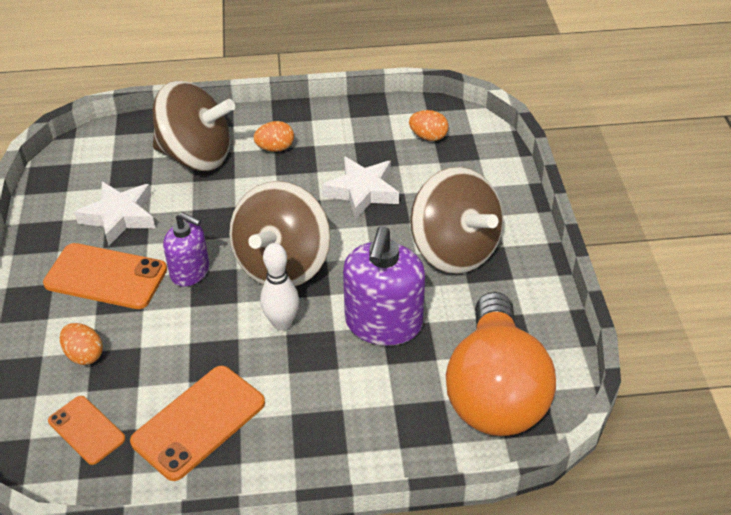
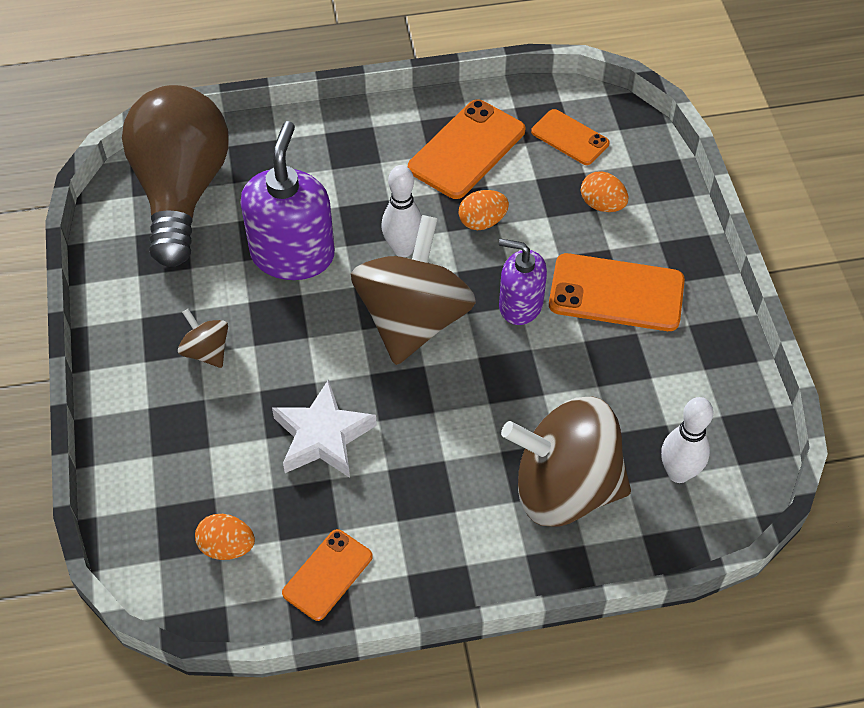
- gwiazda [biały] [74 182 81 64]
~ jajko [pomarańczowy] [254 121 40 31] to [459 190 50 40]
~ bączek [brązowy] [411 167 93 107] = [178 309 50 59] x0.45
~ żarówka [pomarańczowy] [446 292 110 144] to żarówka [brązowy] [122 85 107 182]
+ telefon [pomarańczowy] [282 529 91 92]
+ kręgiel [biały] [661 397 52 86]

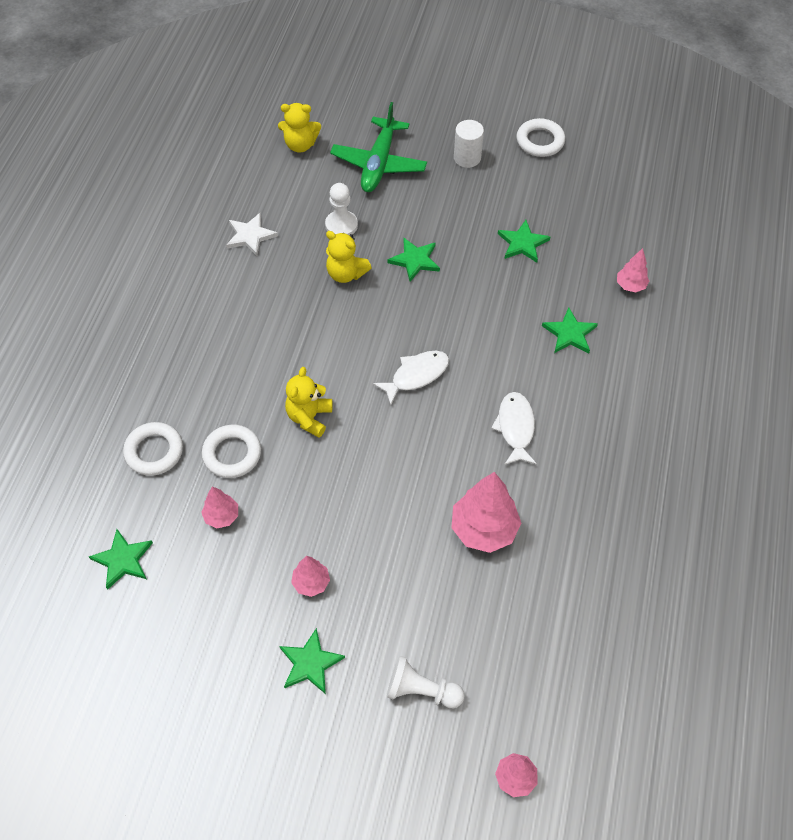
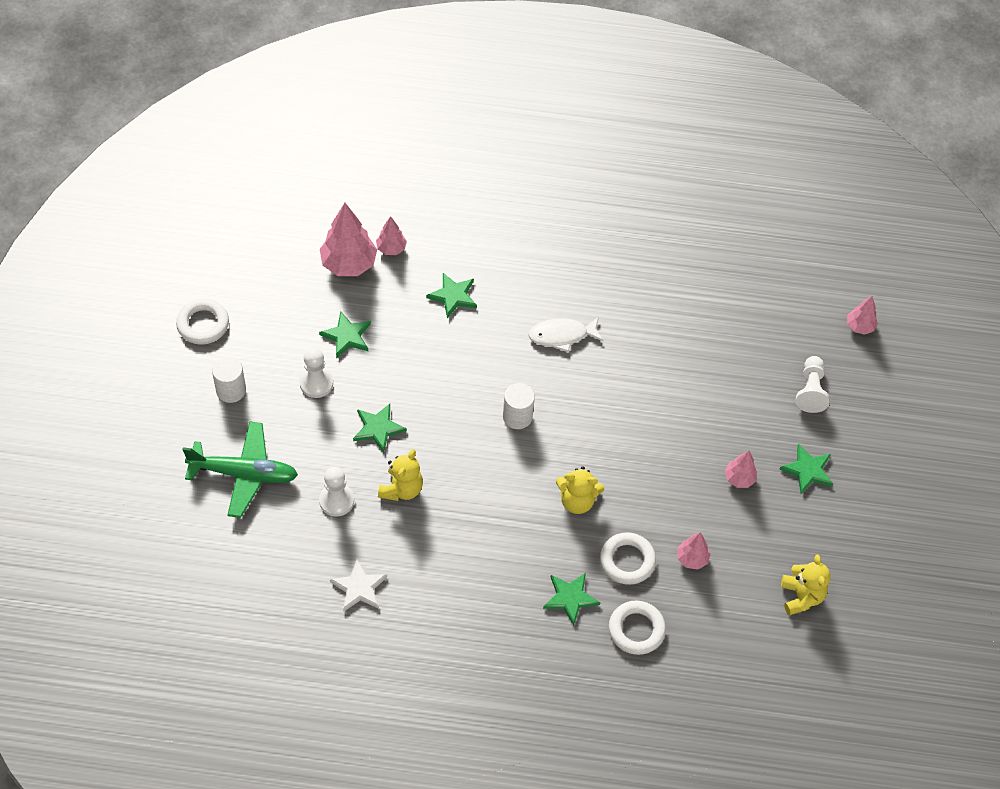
~ gwiazda [zielony] [89 529 64 61] to [543 573 57 53]
~ miś [żółty] [278 103 43 50] to [781 555 50 60]
~ ryba [biały] [373 350 76 55] to walec [biały] [503 383 32 46]
~ drzewko [różowy] [451 472 70 81] to [320 203 57 73]
+ pionek [biały] [299 348 34 50]

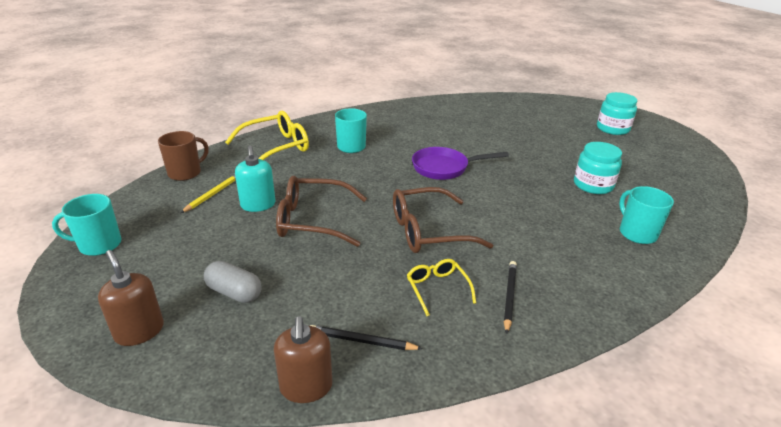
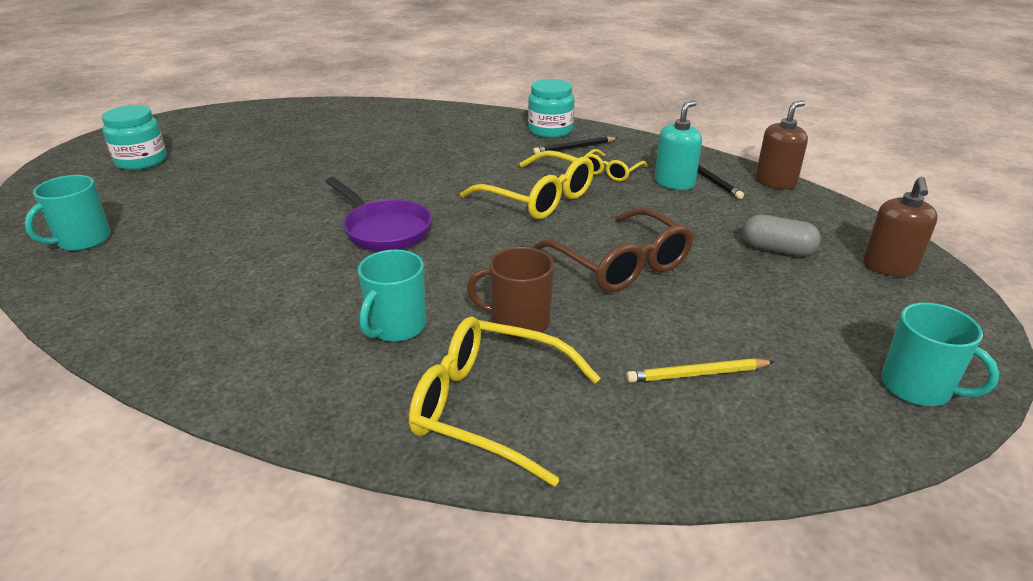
~ kubek [brązowy] [158 131 51 50] to [467 247 87 92]
~ kapsułka [szary] [204 261 58 42] = [743 214 78 42] 60 degrees counterclockwise
~ dozownik mydła [turkusowy] [235 146 41 66] to [655 100 47 90]
~ okulary [brązowy] [393 187 100 66] to okulary [żółty] [460 150 134 69]
~ słoik [turkusowy] [574 142 48 52] to [528 79 46 59]
~ kubek [turkusowy] [619 186 55 58] to [25 175 85 76]

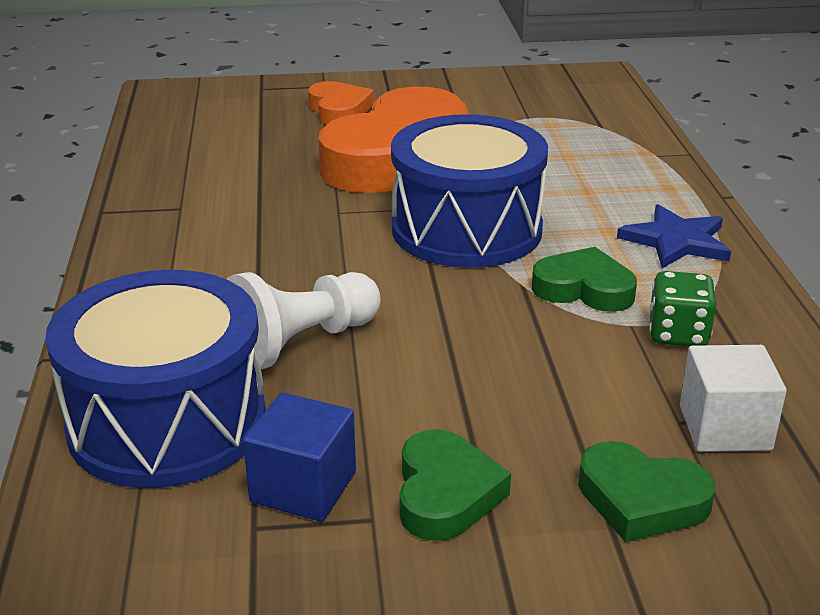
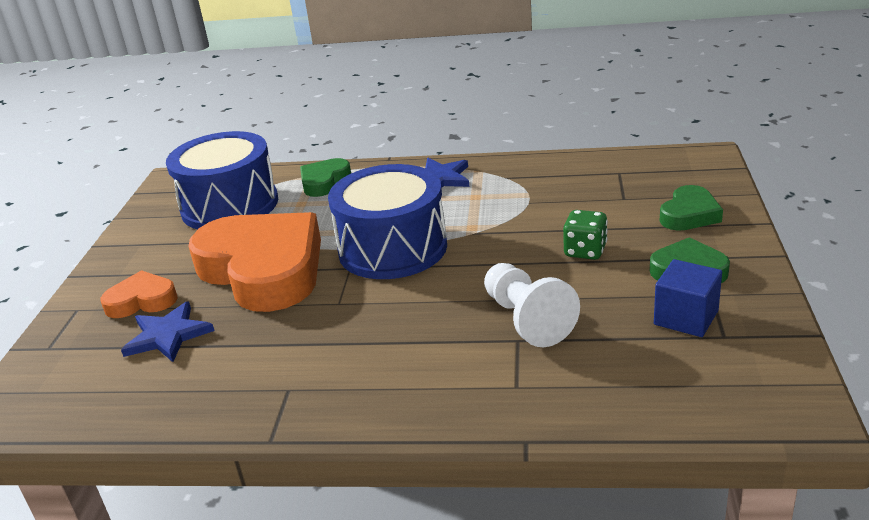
~ bęben [niebieski] [45 270 221 218] to [166 131 112 99]
~ serce [zielony] [532 247 105 65] to [300 158 51 39]
~ kostka do gry [zielony] [649 271 67 76] to [563 210 45 50]
- sześcian [biały] [680 345 107 107]
+ gwiazda [niebieski] [121 301 94 61]

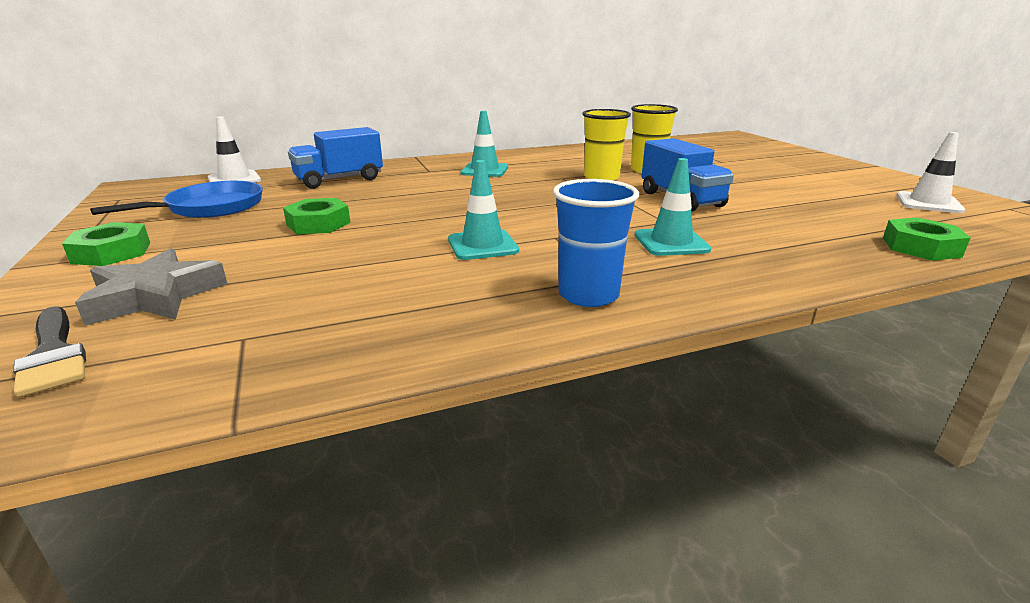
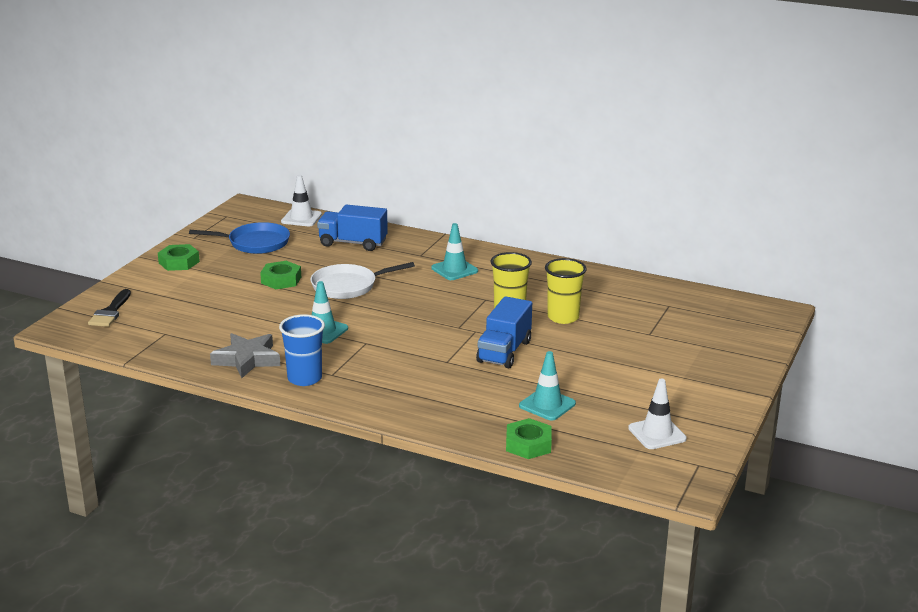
~ gwiazda [szary] [75 248 153 78] to [210 333 70 45]
~ pachołek [turkusowy] [635 158 76 98] to [519 351 57 70]
+ patelnia [biały] [310 262 105 37]

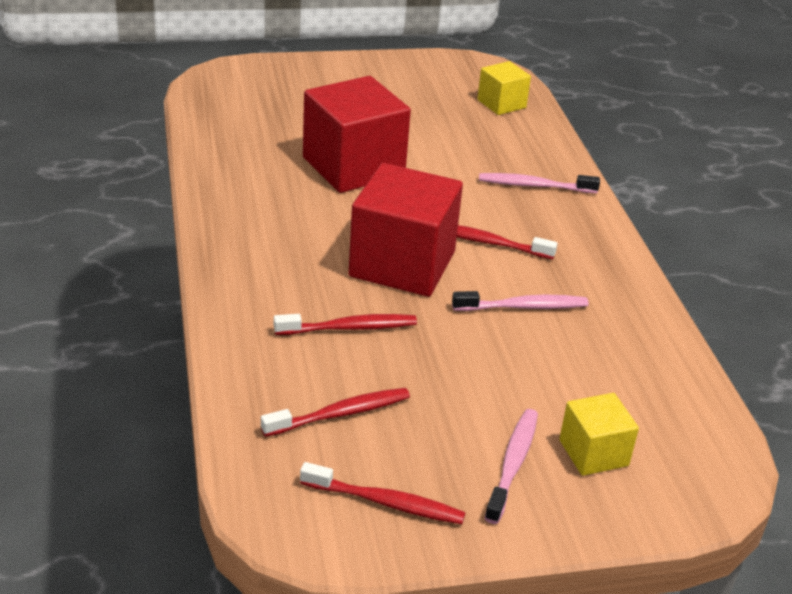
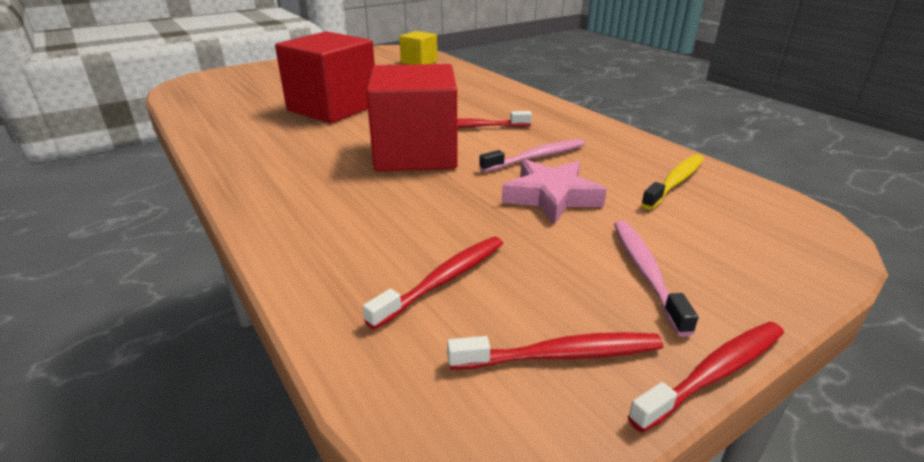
~ szczoteczka do zębów [czerwony] [274 314 143 21] to [628 321 156 112]
- szczoteczka do zębów [różowy] [479 173 121 20]
- sześcian [żółty] [559 393 80 83]
+ gwiazda [różowy] [502 159 105 65]
+ szczoteczka do zębów [żółty] [641 154 63 56]

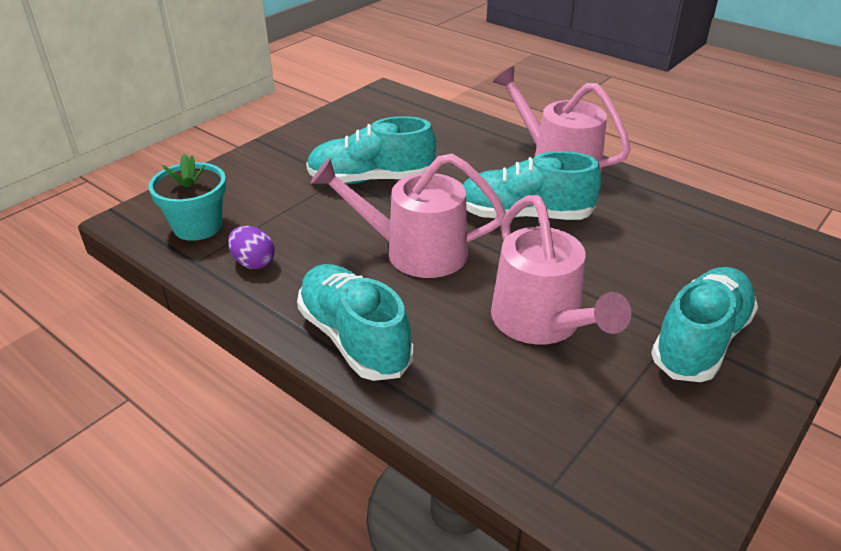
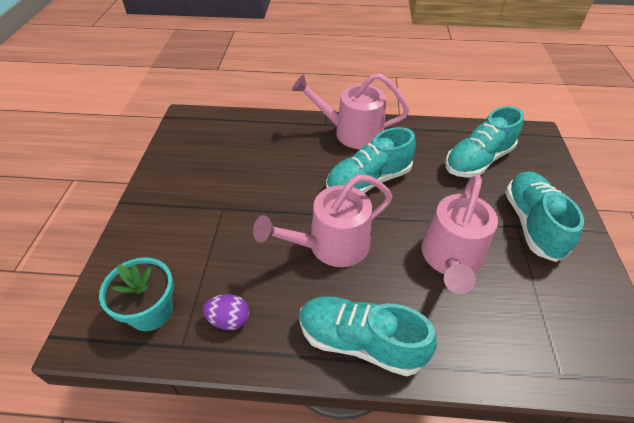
~ but [turkusowy] [306 116 130 68] to [445 106 79 72]
~ konewka [różowy] [491 195 140 150] = [421 175 77 119] 75 degrees clockwise

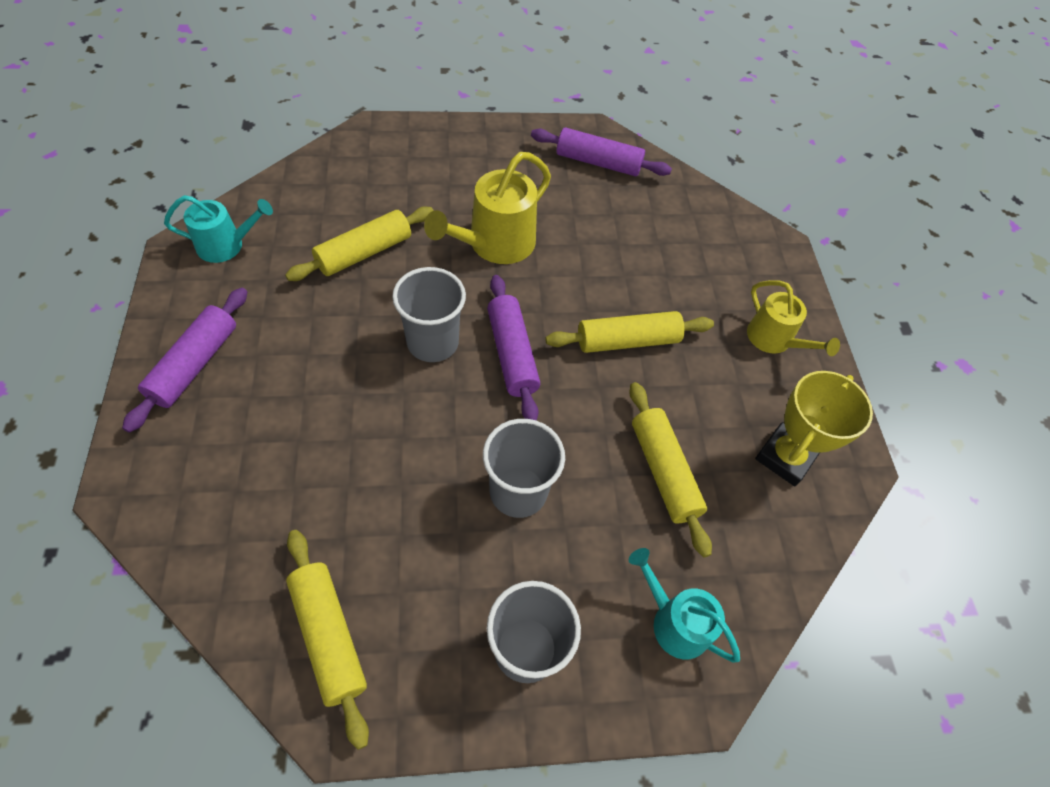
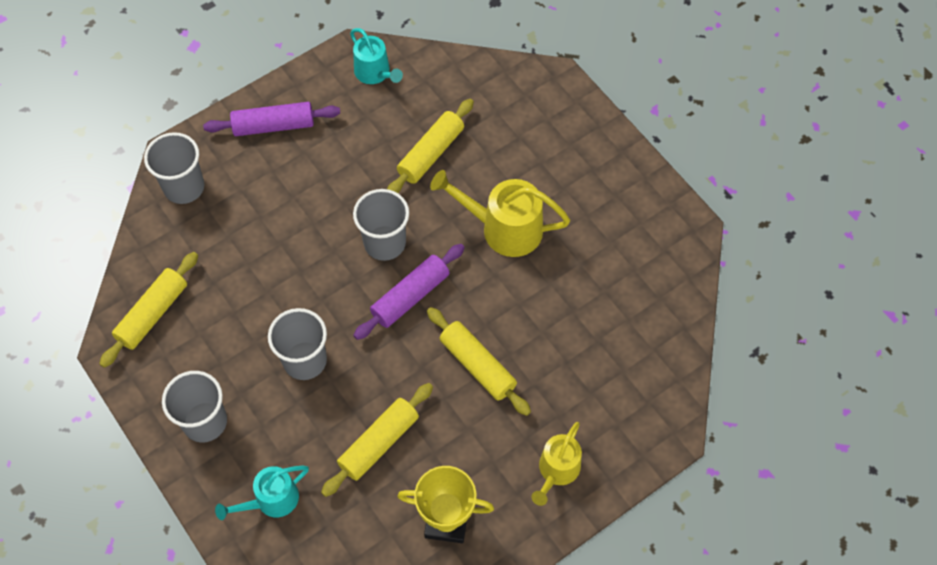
~ wałek do ciasta [żółty] [285 207 149 74] = [387 99 87 94] 75 degrees counterclockwise
- wałek do ciasta [fioletowy] [531 127 141 49]
~ konewka [turkusowy] [629 548 111 115] = [215 466 94 54] 135 degrees counterclockwise
+ szklanka [szary] [144 132 60 72]

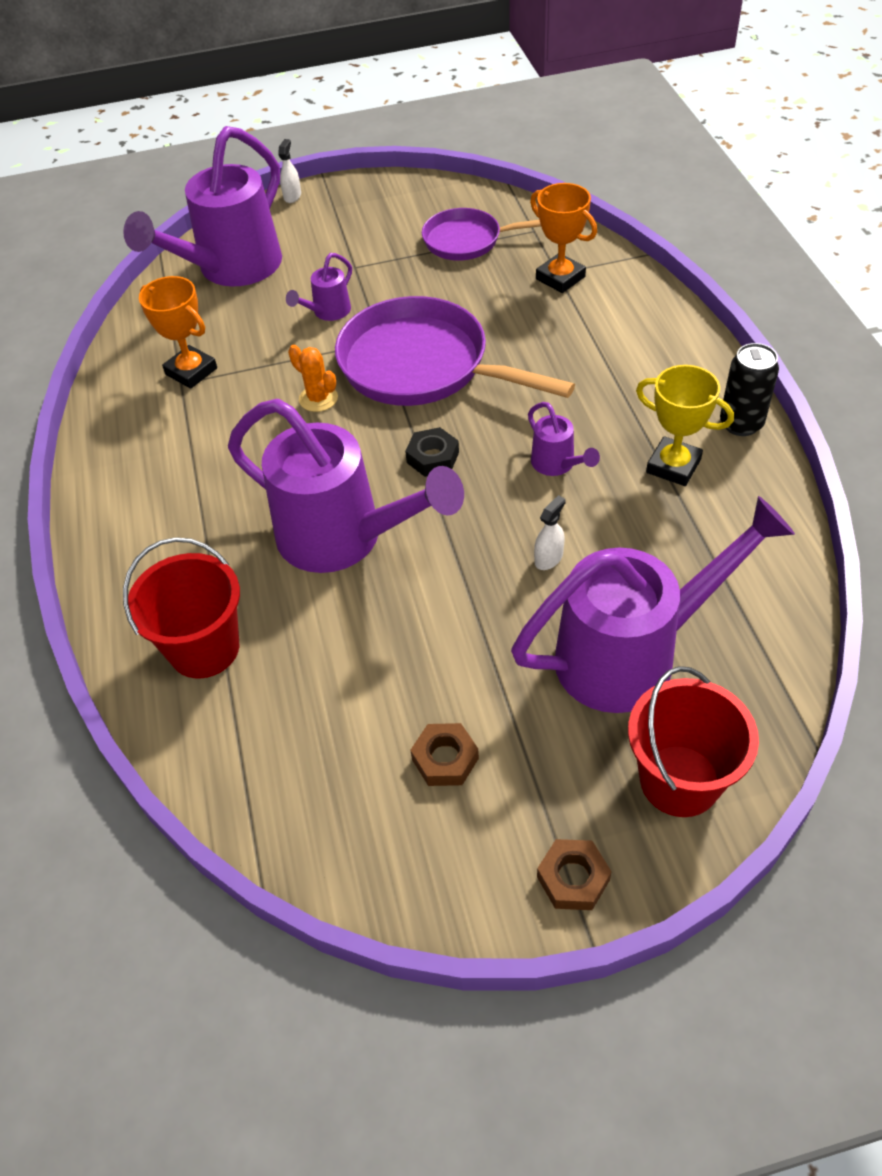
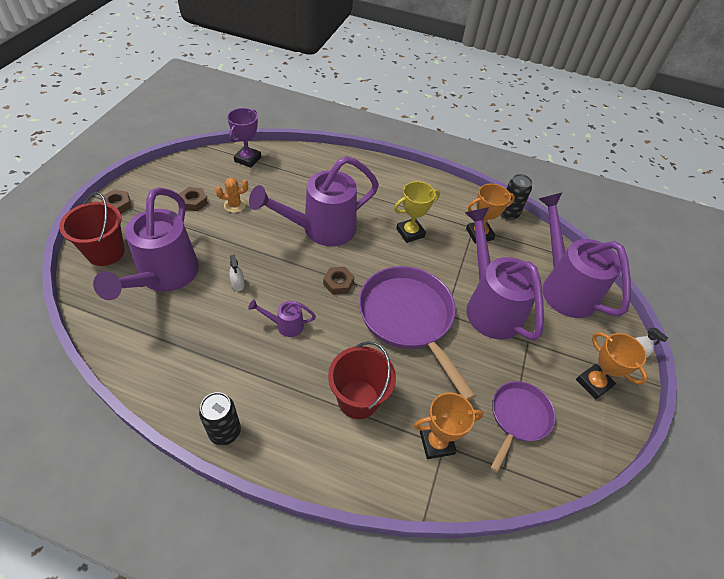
~ wiadro [czerwony] [123 537 117 142] to [328 341 68 78]
~ konewka [fioletowy] [286 253 66 68] = [465 207 79 134] x2.32
~ kaktus [pomarańczowy] [288 345 50 67] to [215 177 33 36]
~ patelnia [fioletowy] [335 296 240 110] = [359 266 117 134] 90 degrees counterclockwise
~ nakrętka [czarny] [405 427 54 50] to nakrętka [brązowy] [323 267 32 28]
~ puchar [żółty] [636 365 98 121] to [394 181 46 62]
+ puchar [fioletowy] [227 108 34 60]
+ puszka [czarny] [501 174 31 46]
+ puchar [pomarańczowy] [576 332 71 68]

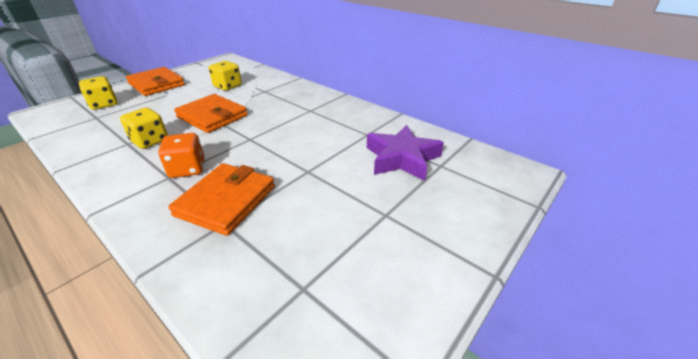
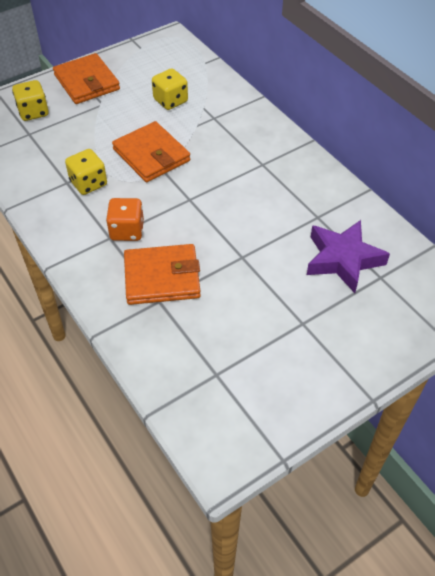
~ portfel [pomarańczowy] [168 163 107 73] = [124 244 77 61] 45 degrees clockwise

